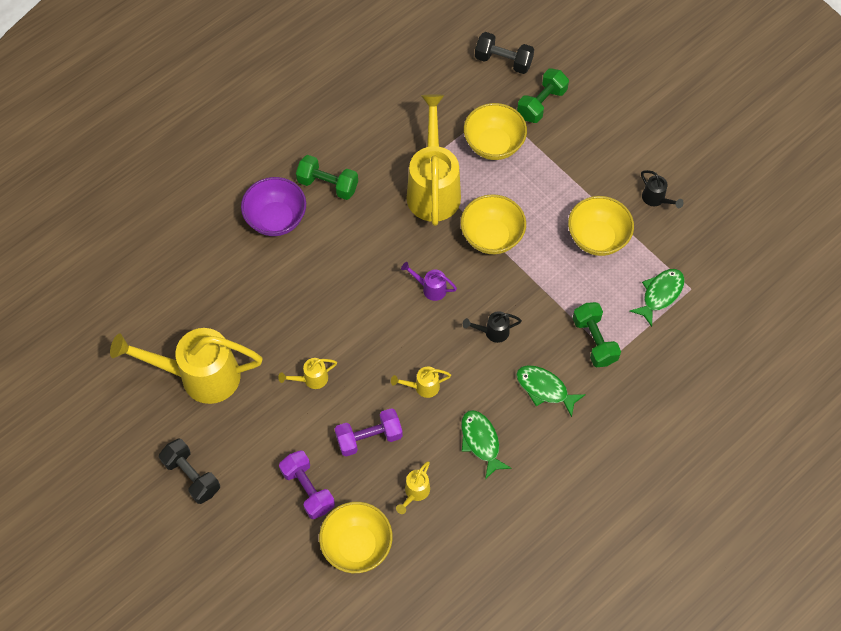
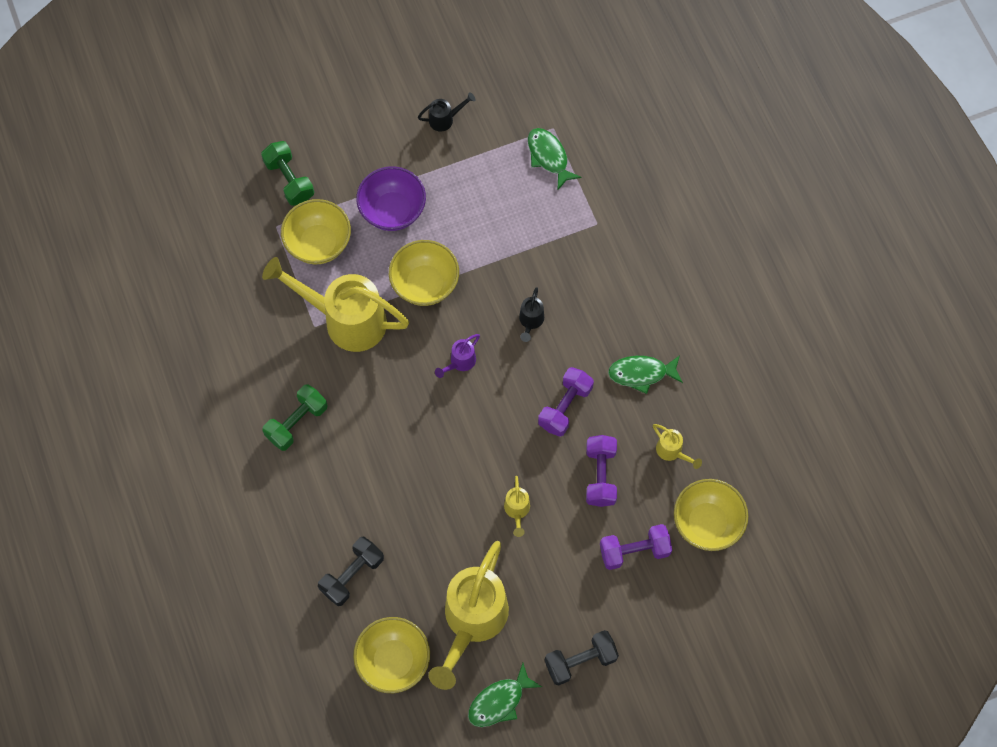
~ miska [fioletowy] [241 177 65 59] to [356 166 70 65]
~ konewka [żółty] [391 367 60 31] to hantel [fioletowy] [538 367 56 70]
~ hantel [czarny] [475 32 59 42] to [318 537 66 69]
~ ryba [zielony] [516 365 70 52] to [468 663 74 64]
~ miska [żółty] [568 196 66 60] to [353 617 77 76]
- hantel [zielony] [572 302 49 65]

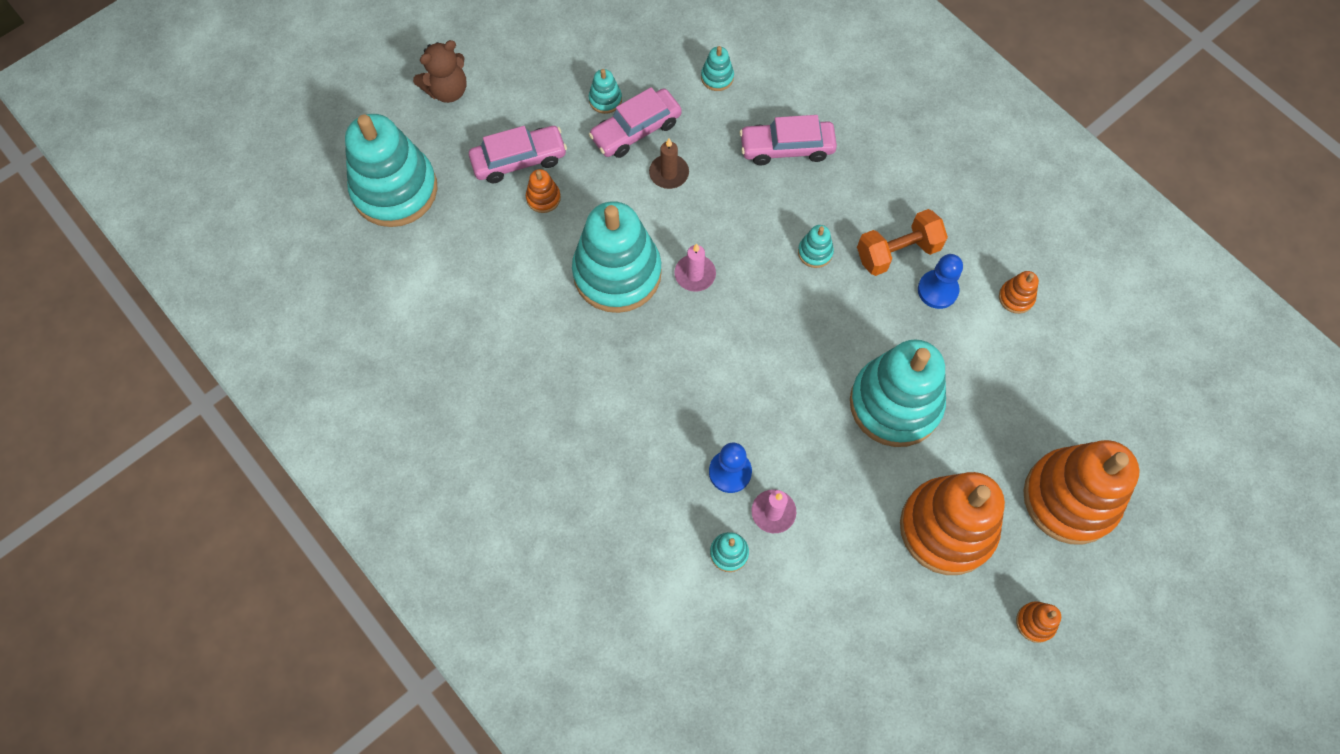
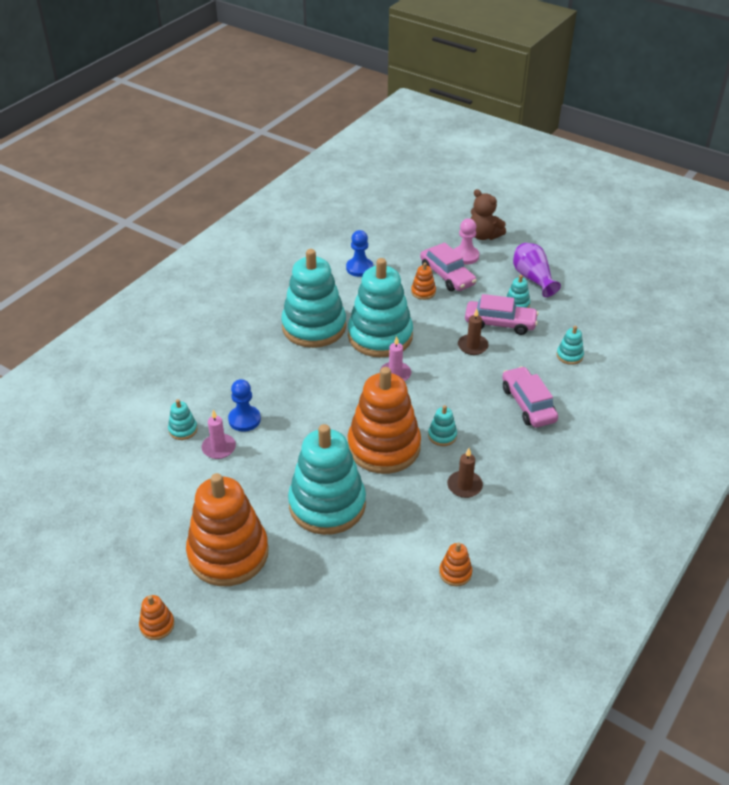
~ zabawka nakładanka [turkusowy] [345 114 92 113] to [281 249 65 99]
~ samochód [różowy] [589 87 93 71] = [465 294 74 41] 150 degrees clockwise
~ hantel [pomarańczowy] [857 209 91 67] to świeca [brązowy] [447 448 36 50]
~ pionek [niebieski] [918 254 45 55] to [346 230 27 47]
~ zabawka nakładanka [pomarańczowy] [1023 440 116 105] to [348 367 73 107]
+ pionek [różowy] [454 218 25 47]
+ wazon [fioletowy] [513 243 48 54]

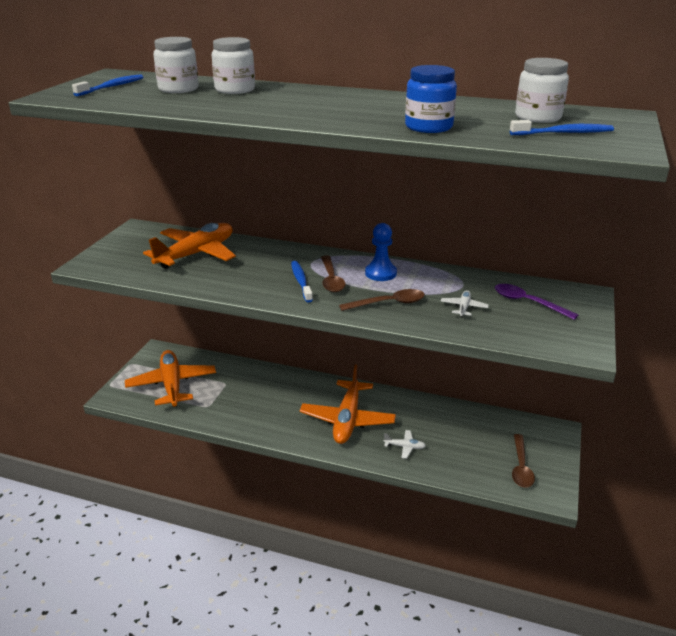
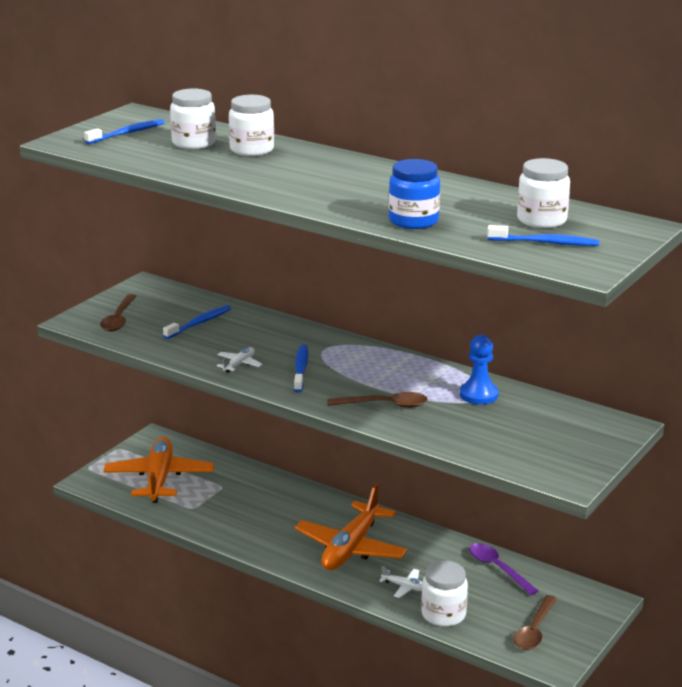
~ samolot [pomarańczowy] [143 223 93 46] to szczoteczka do zębów [niebieski] [163 305 68 34]
~ łyżka [brązowy] [321 255 25 37] to [100 294 37 37]
~ pionek [niebieski] [365 223 32 58] to [460 335 39 69]
~ samolot [biały] [441 290 48 27] to [217 347 46 26]
~ łyżka [fioletowy] [495 284 84 36] to [469 543 69 52]
+ słoik [biały] [421 561 47 66]

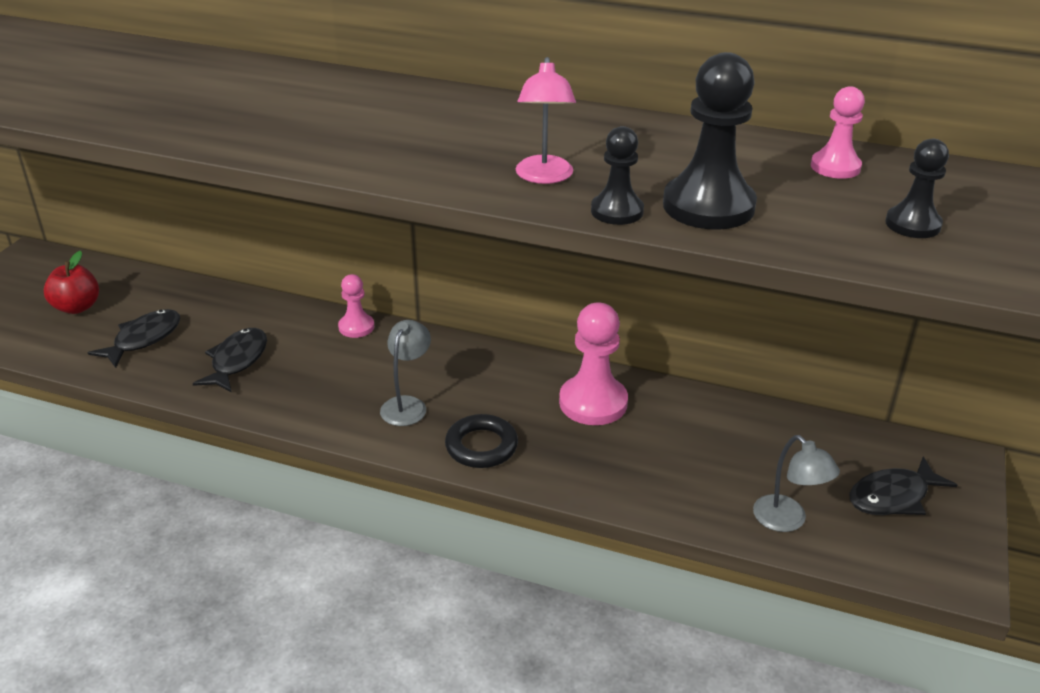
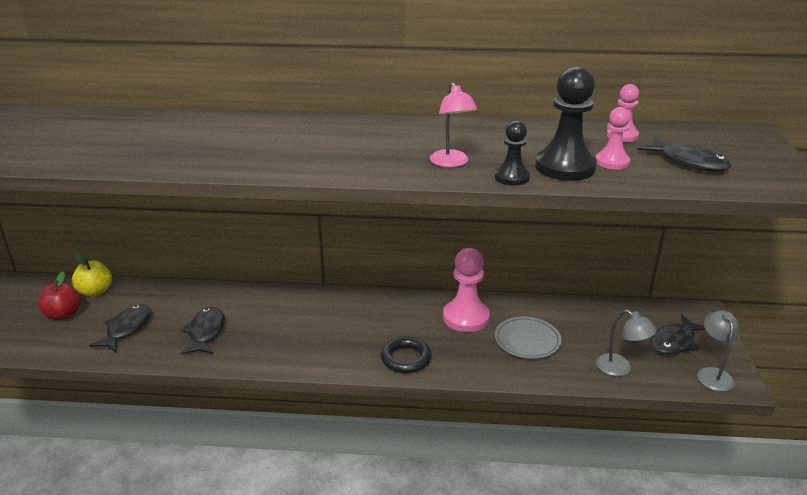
~ pionek [różowy] [338 274 36 64] to [596 107 34 63]
~ lampka [szary] [380 320 51 106] to [697 310 41 81]
~ pionek [czarny] [885 139 64 99] to ryba [czarny] [637 138 94 34]
+ jabłko [żółty] [72 254 40 43]
+ talerz [szary] [495 317 66 42]

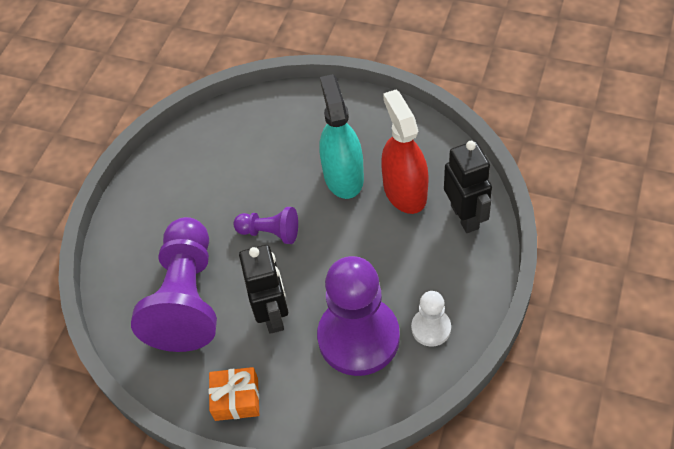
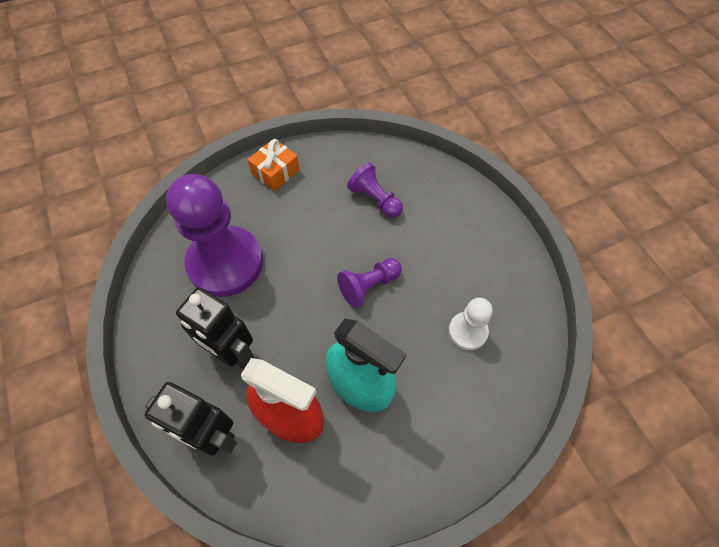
~ pionek [fioletowy] [131 217 86 135] = [347 162 56 56] x0.48
~ robot [czarny] [239 245 49 89] to [176 287 78 82]
~ pionek [biały] [411 291 40 56] to [449 298 44 52]

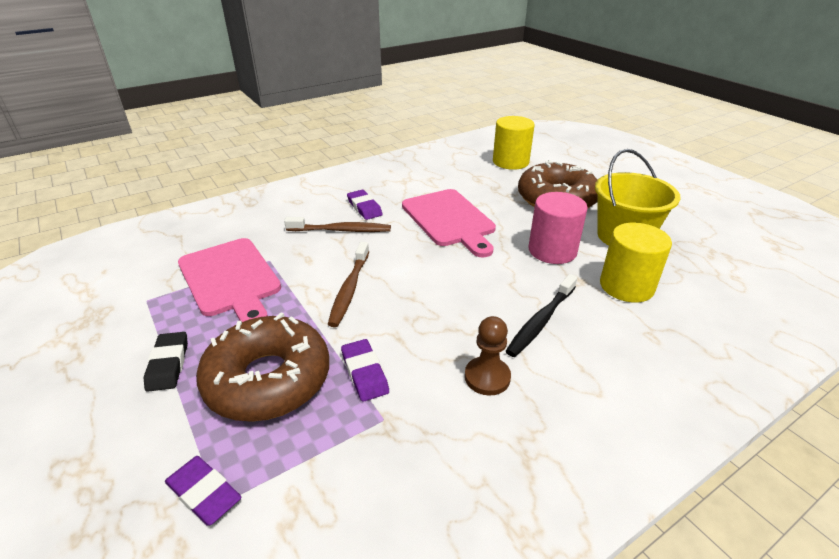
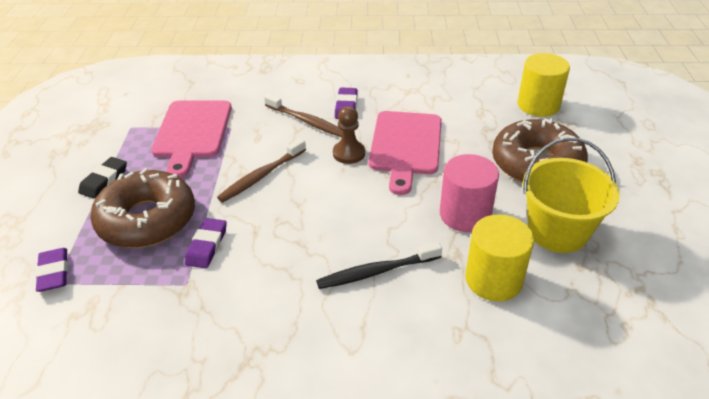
~ pionek [brązowy] [465 316 46 80] to [333 106 32 58]

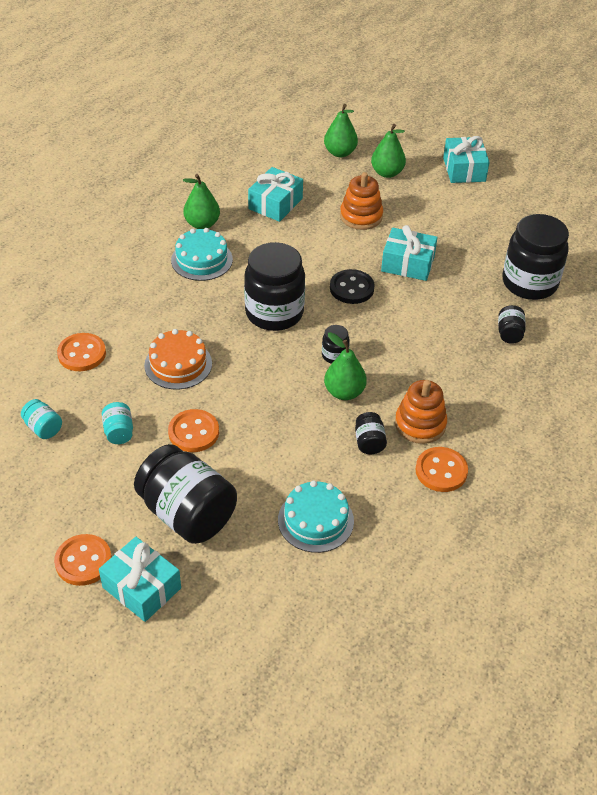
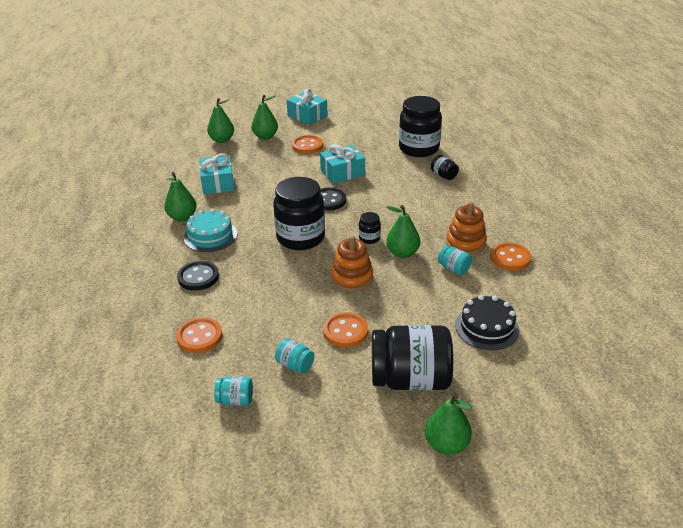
~ guzik [pomarańczowy] [54 534 58 52] to [292 135 31 19]
~ prezent [turkusowy] [99 537 82 85] to gruszka [zielony] [425 393 47 62]
- tort [pomarańczowy] [144 329 68 61]
~ tort [turkusowy] [278 480 76 73] to tort [czarny] [455 295 64 55]
~ zabawka nakładanka [pomarańczowy] [340 172 43 58] to [331 235 42 56]
~ słoik [czarny] [355 412 32 42] to słoik [turkusowy] [438 246 34 29]
+ guzik [czarny] [177 261 42 30]

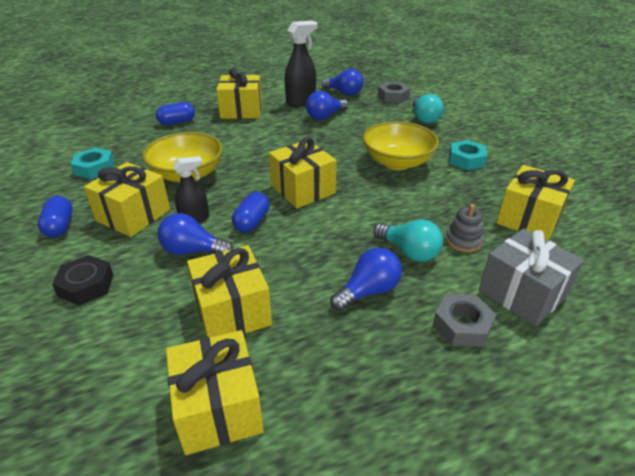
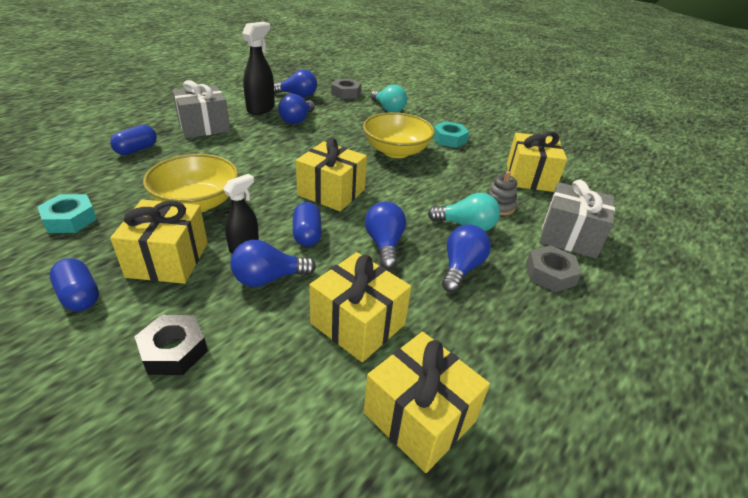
~ prezent [żółty] [216 68 46 51] to prezent [szary] [172 80 58 58]
+ żarówka [niebieski] [365 202 41 67]

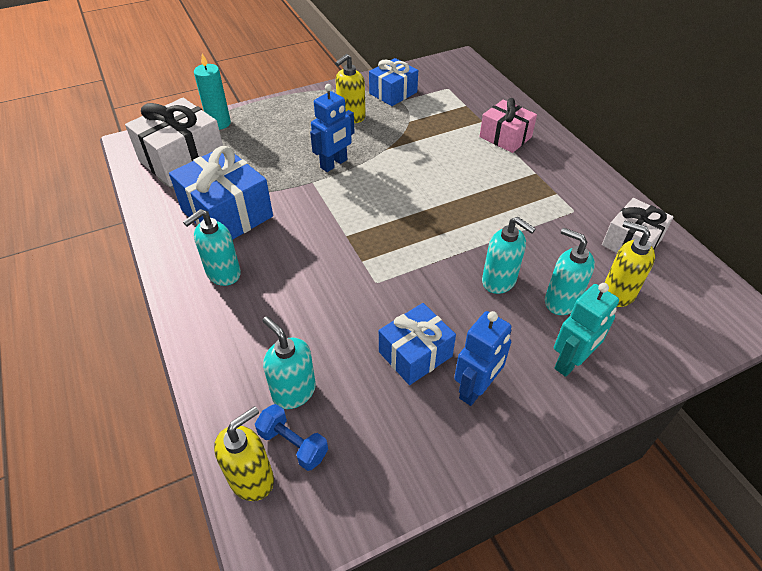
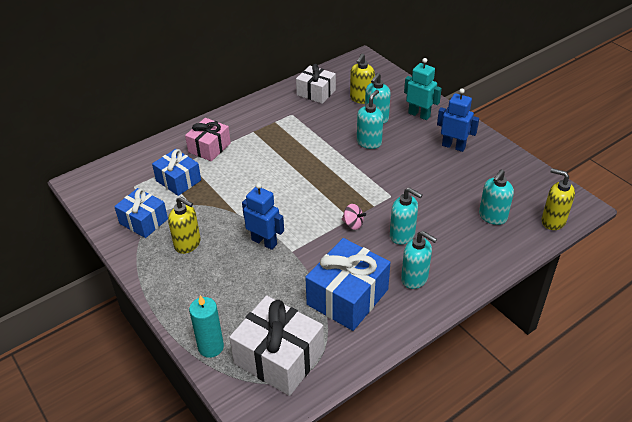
- hantel [niebieski] [255 404 73 67]
~ prezent [niebieski] [379 303 77 82] to [152 149 49 47]
+ bączek [różowy] [342 204 24 26]
+ dozownik mydła [turkusowy] [390 187 33 58]

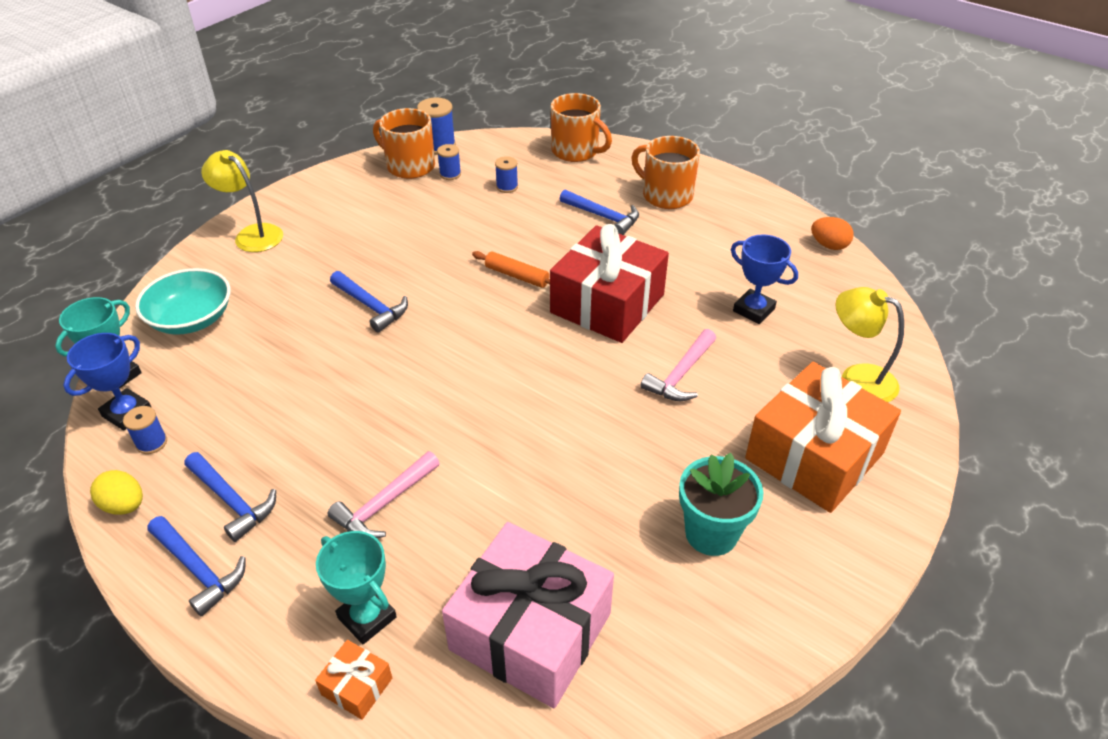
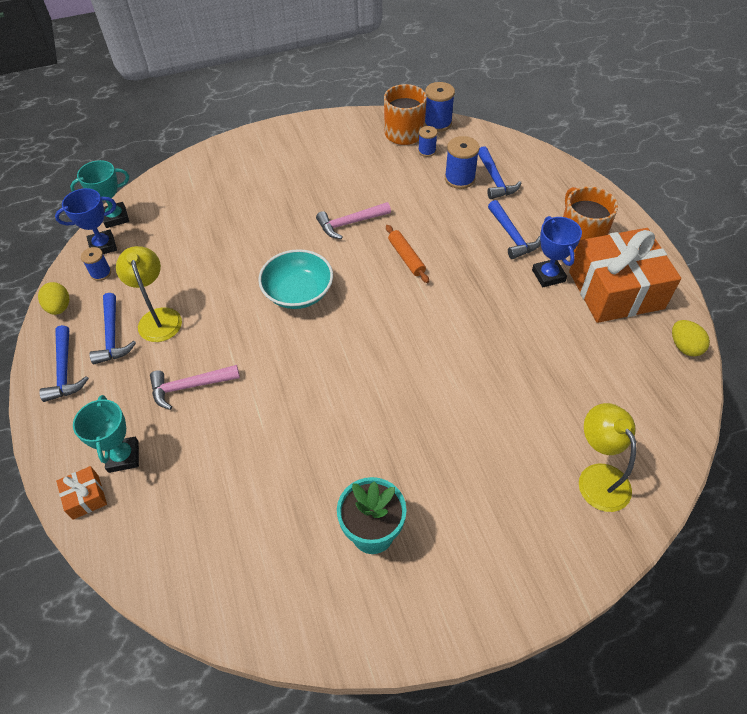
~ miska [turkusowy] [135 268 96 67] to [258 249 75 60]
~ lampka [żółty] [201 150 82 102] to [116 246 66 96]
~ młotek [niebieski] [330 271 78 61] to [478 146 44 53]
- prezent [różowy] [442 522 172 186]
~ szpulka [niebieski] [495 156 23 37] = [445 136 35 53] x1.64
- prezent [czerwony] [550 224 119 119]
- kubek [pomarańczowy] [551 93 61 69]
~ młotek [różowy] [641 329 75 72] to [316 202 75 37]
~ puchar [niebieski] [731 234 67 90] to [532 216 50 71]
~ prezent [pomarańczowy] [745 362 156 151] to [569 228 112 95]
~ jajko [pomarańczowy] [811 217 43 33] to jajko [żółty] [672 320 38 36]

